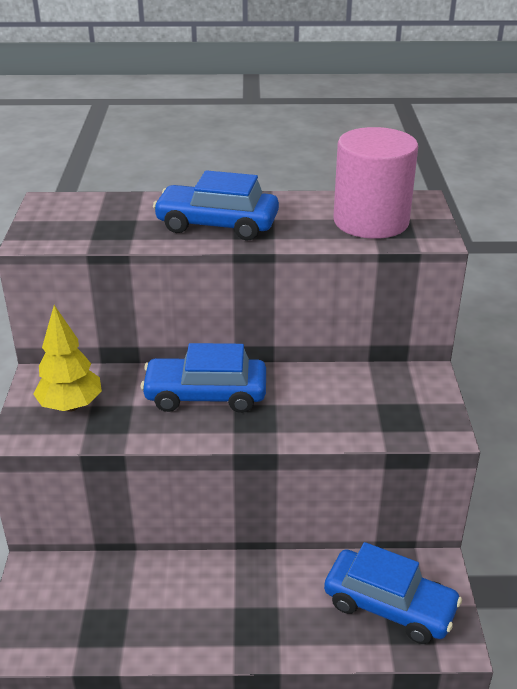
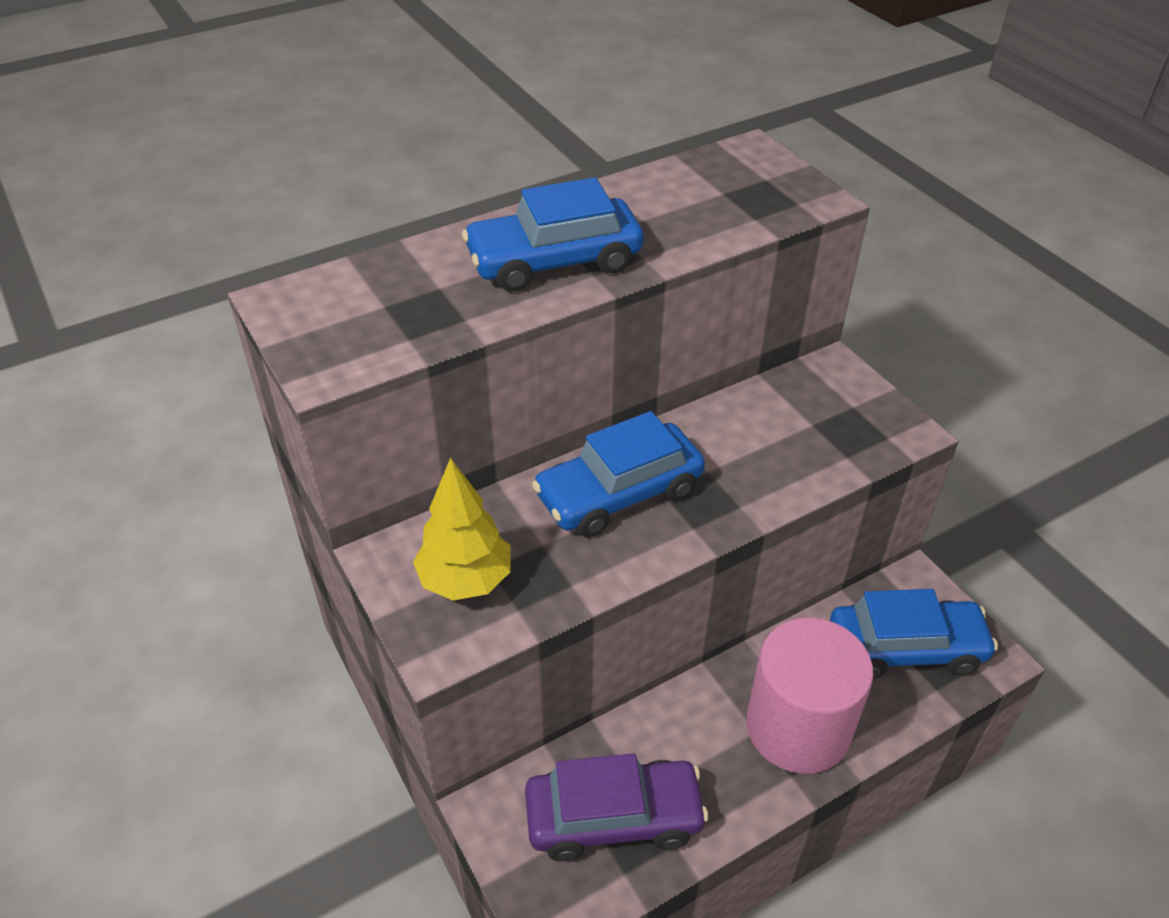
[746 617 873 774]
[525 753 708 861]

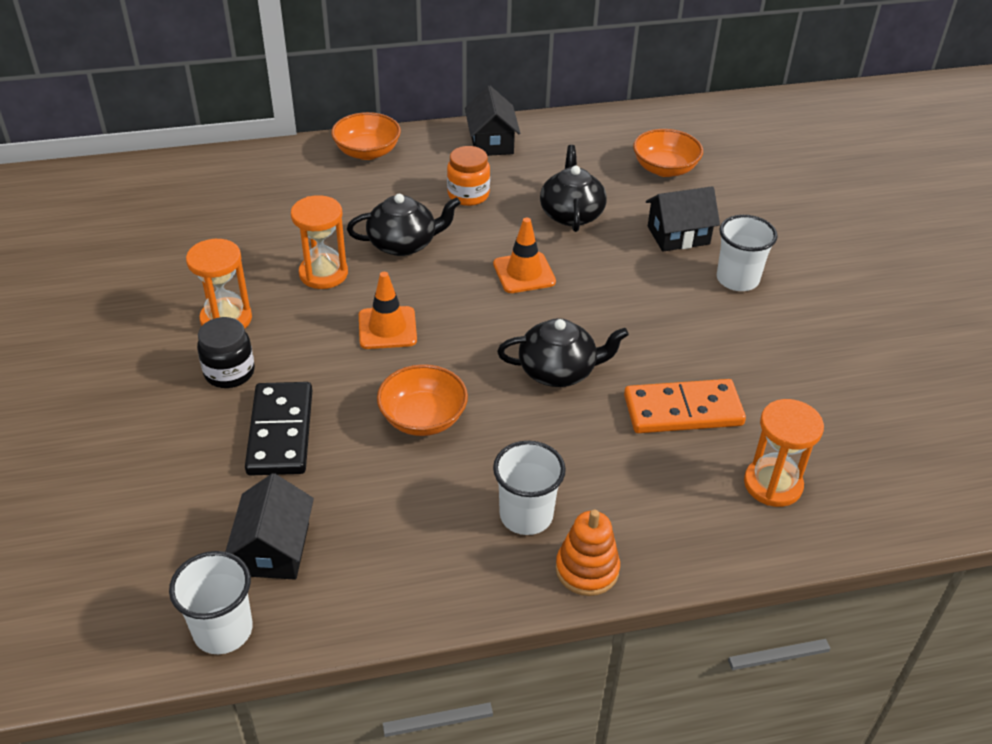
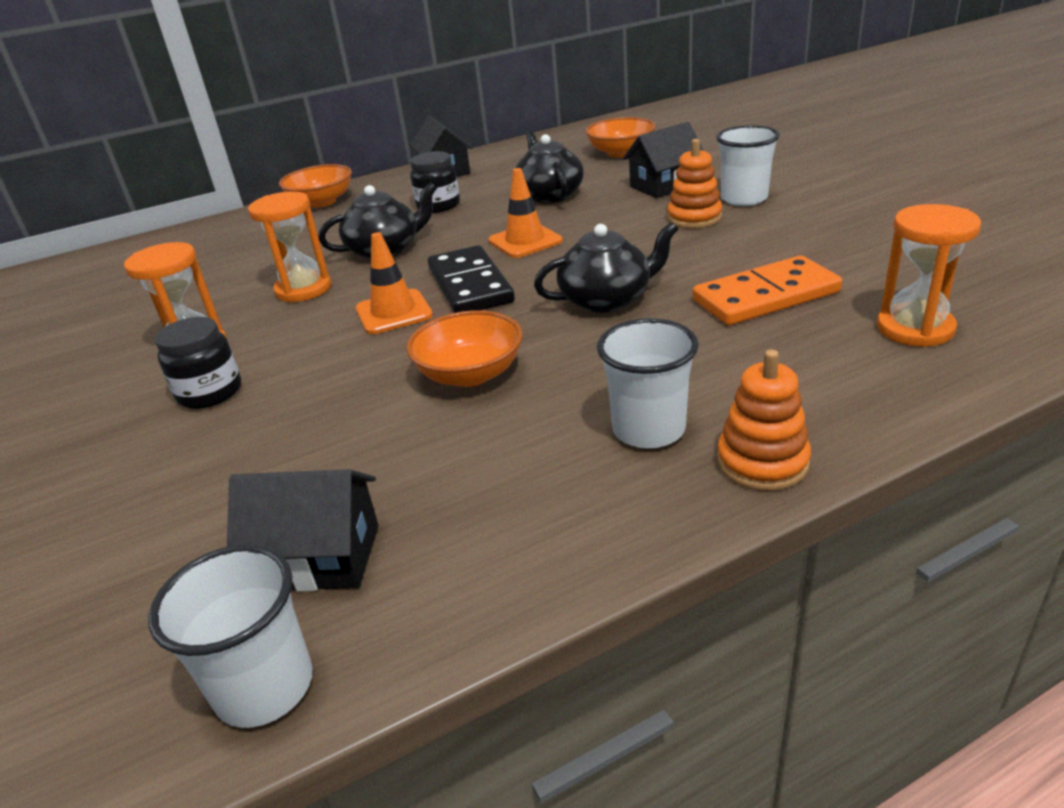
[410 151 460 213]
[428 245 515 313]
[227 469 378 591]
[667 139 722 228]

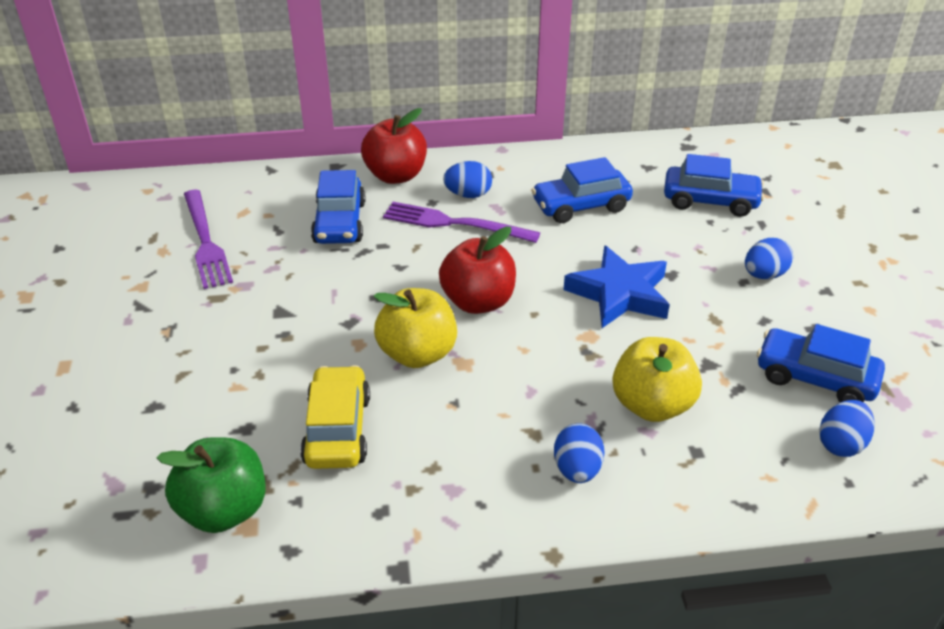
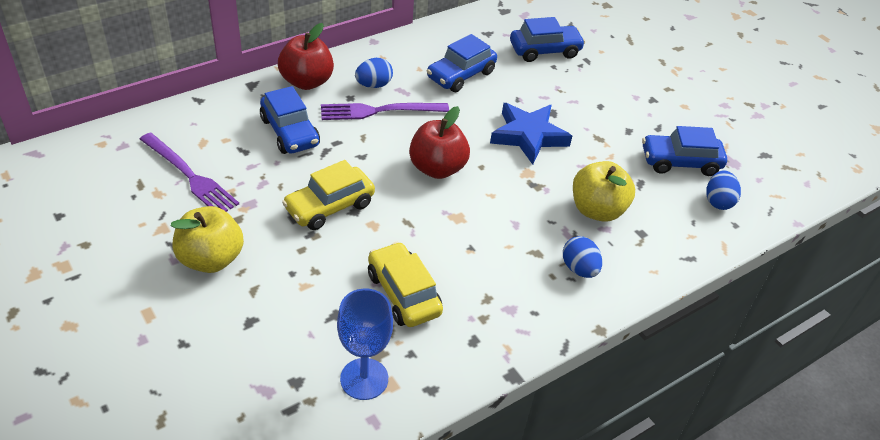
[745 238 793 280] (first image)
[171 206 244 273]
[337 288 393 400]
[282 160 375 230]

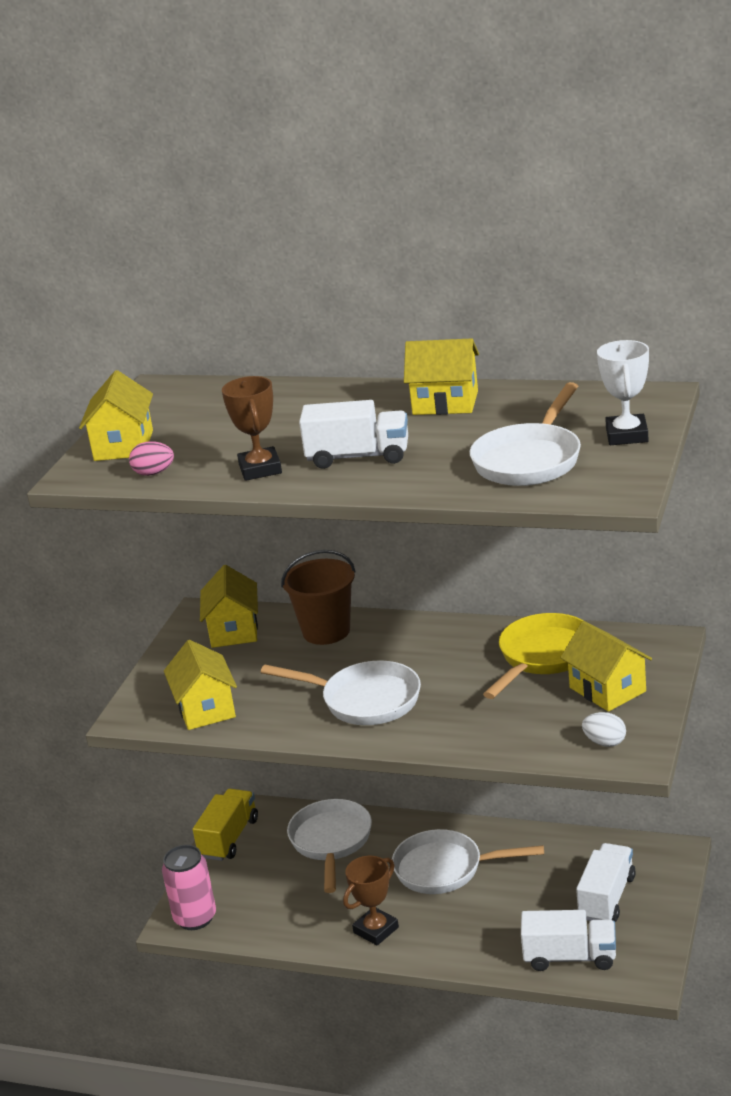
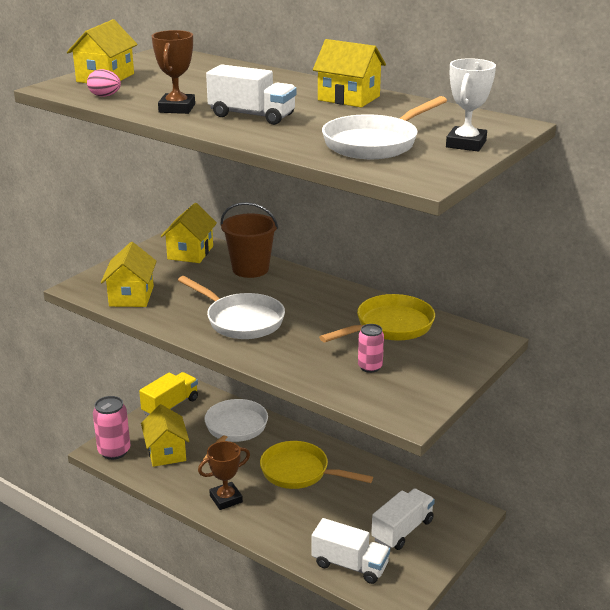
[141 404 189 467]
[582 712 626 747] (first image)
[260 441 373 489]
[358 324 384 373]

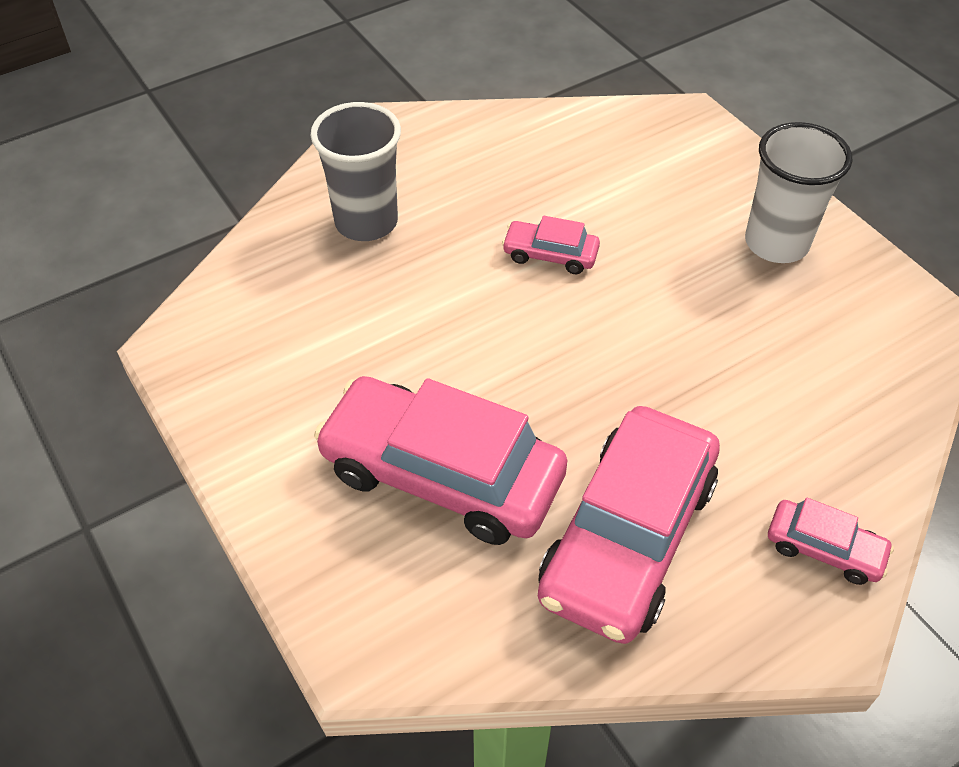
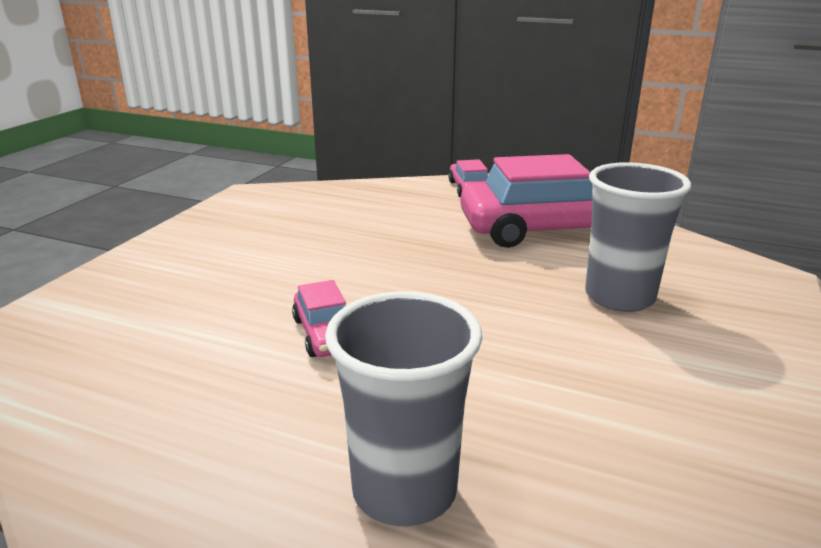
[745 122 852 263] (first image)
[585 162 691 312]

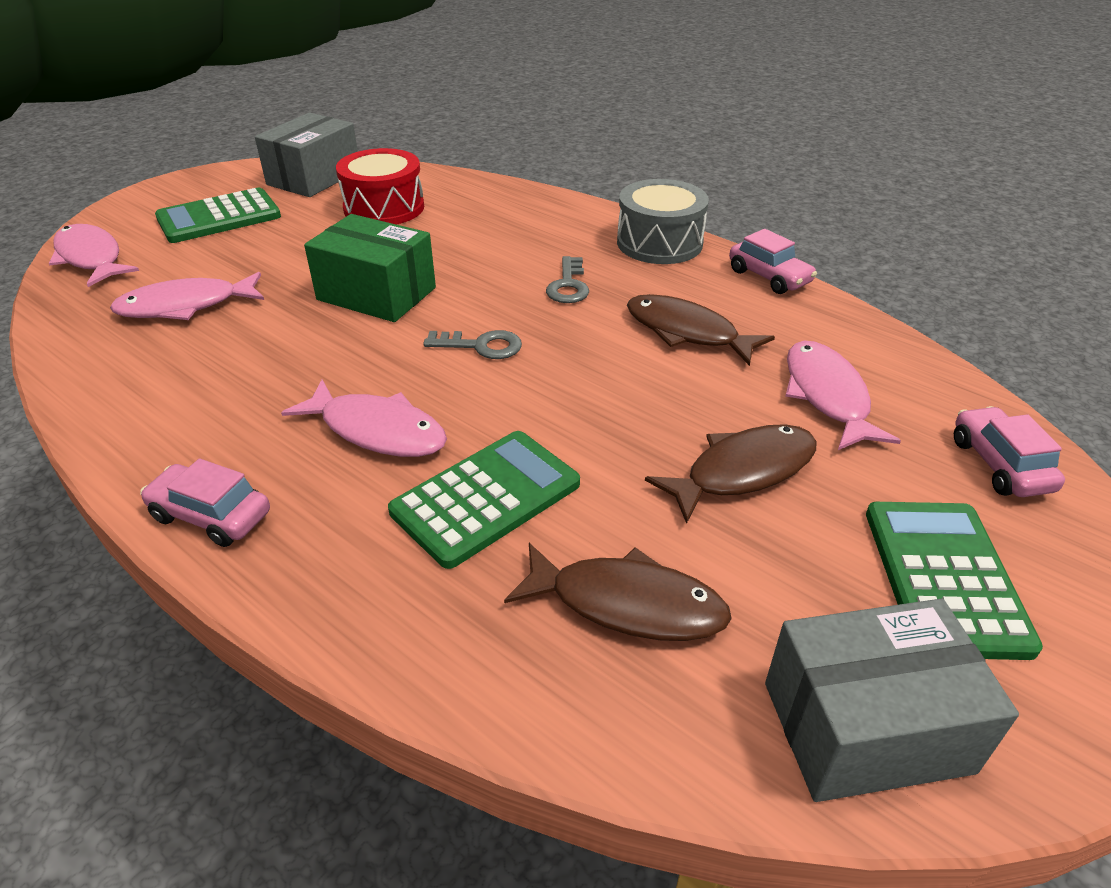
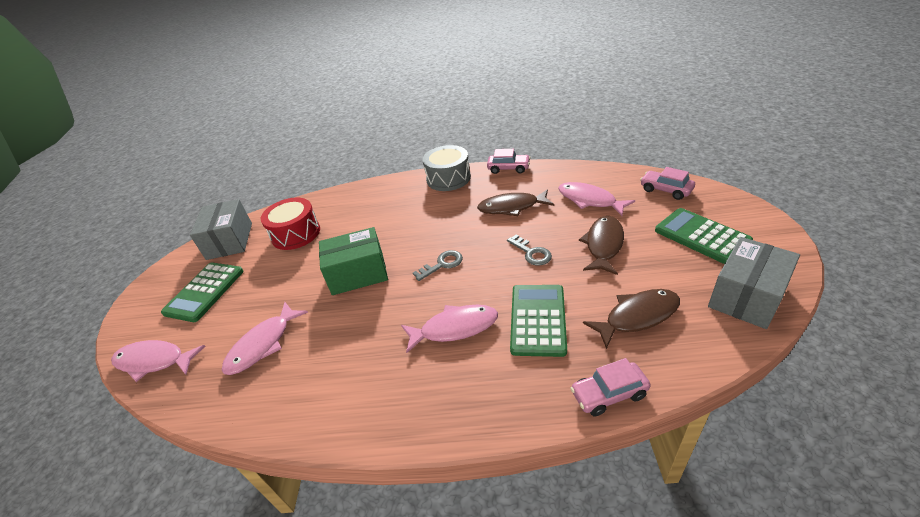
[507 234 552 265]
[570 358 651 416]

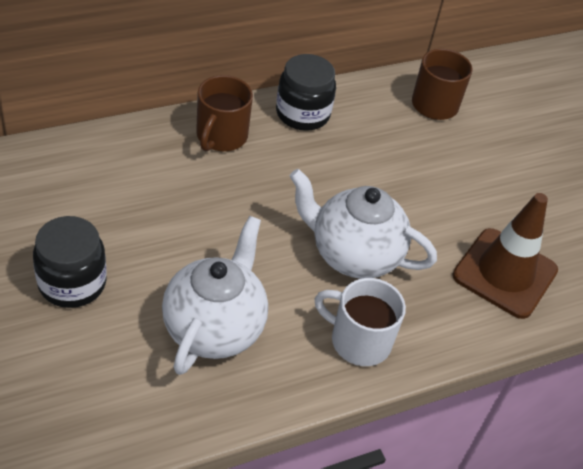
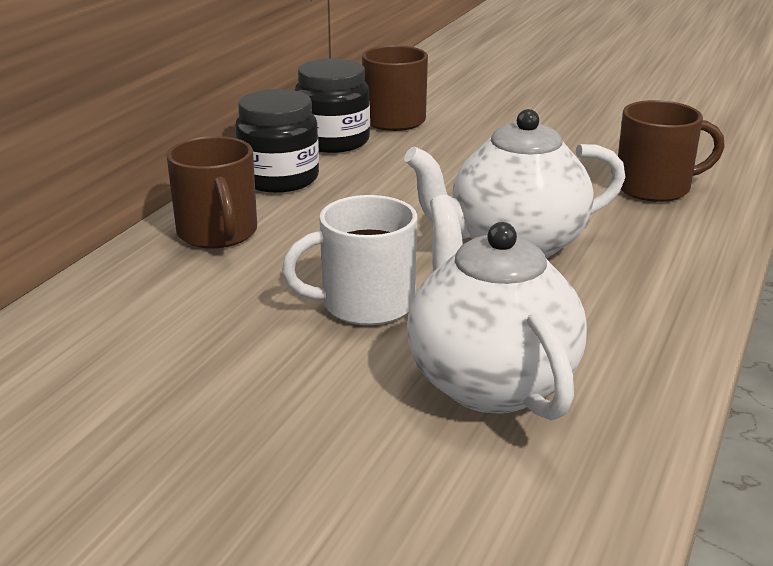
[618 100 725 202]
[295 59 370 153]
[282 195 418 325]

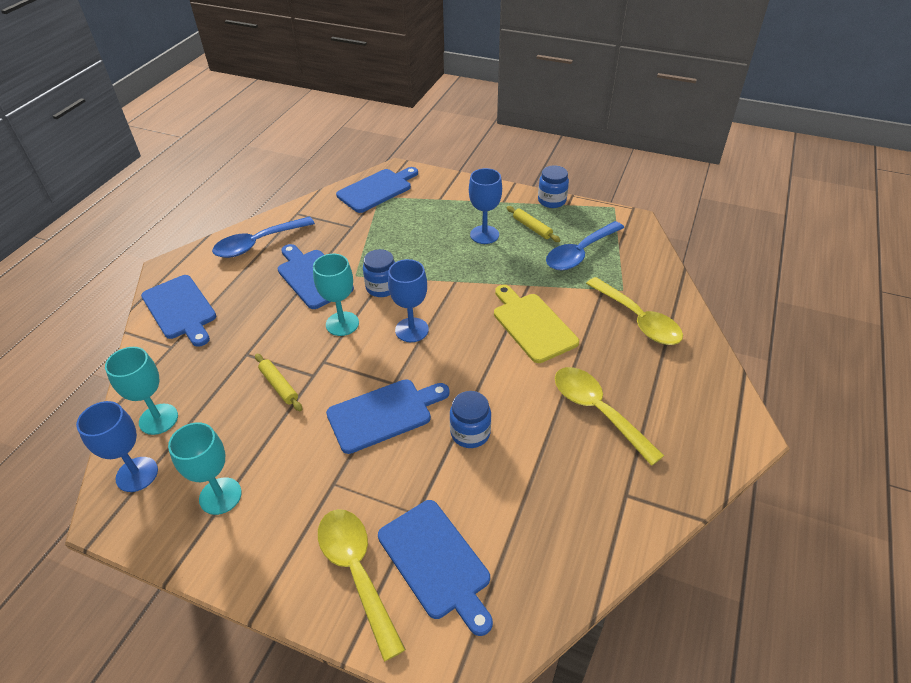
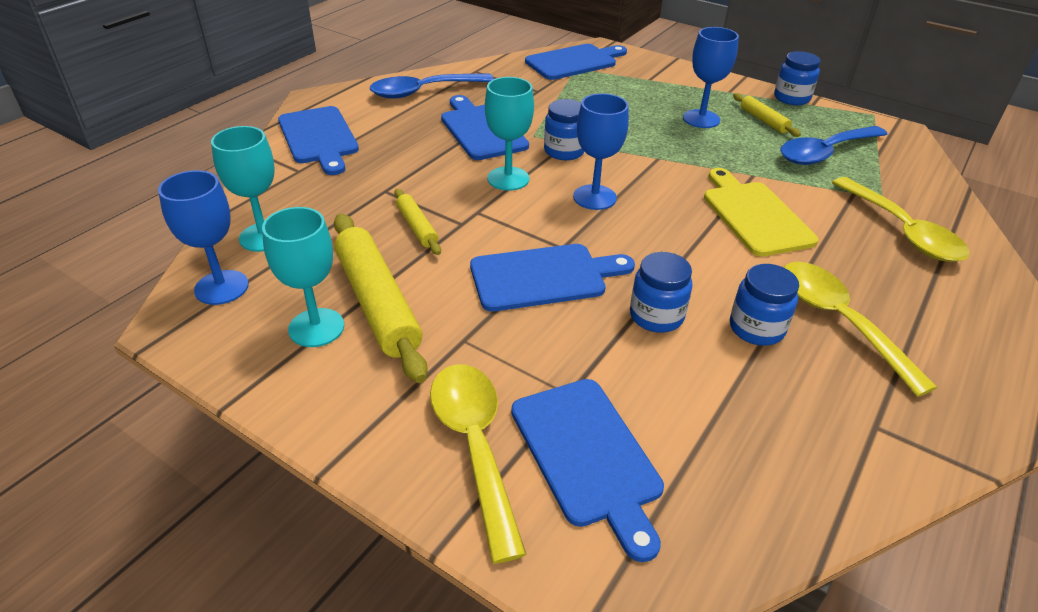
[334 214 428 383]
[730 264 799 346]

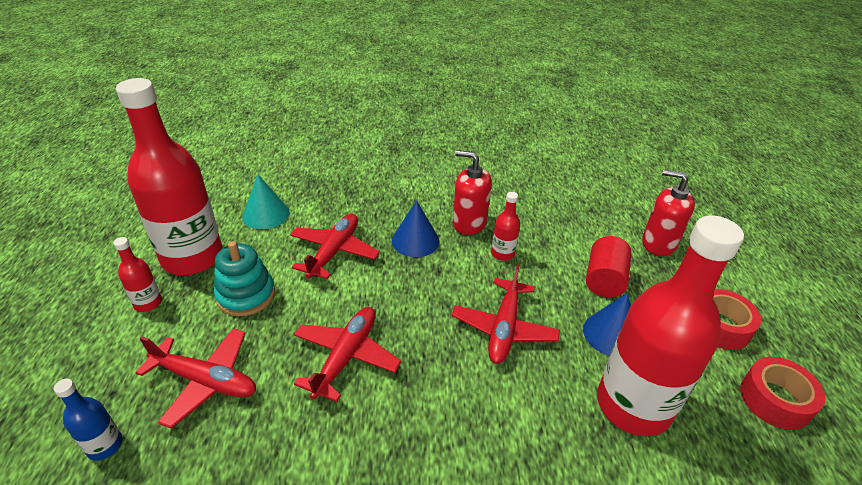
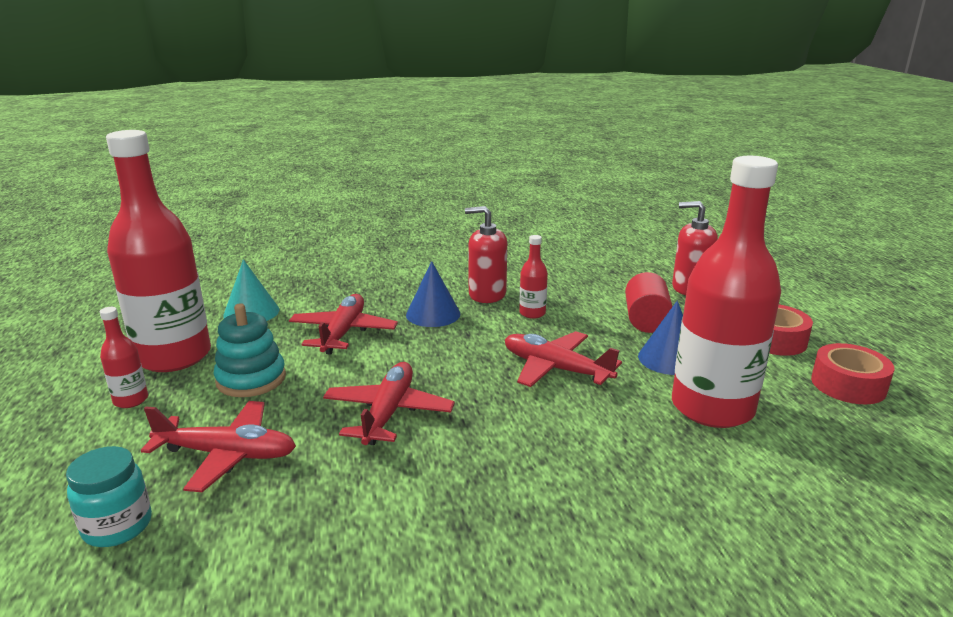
[505 331 622 387]
[66 446 152 547]

